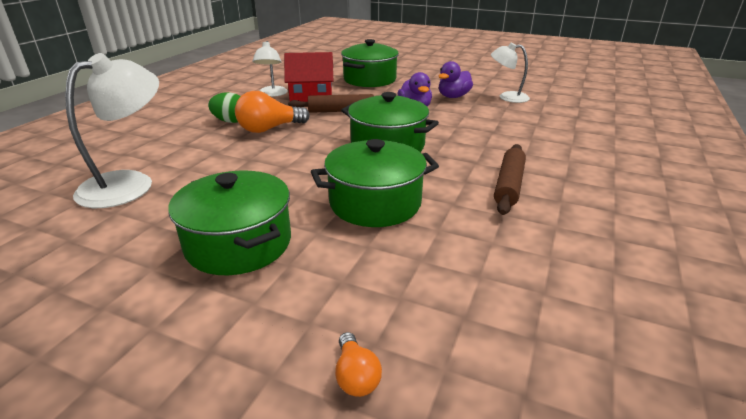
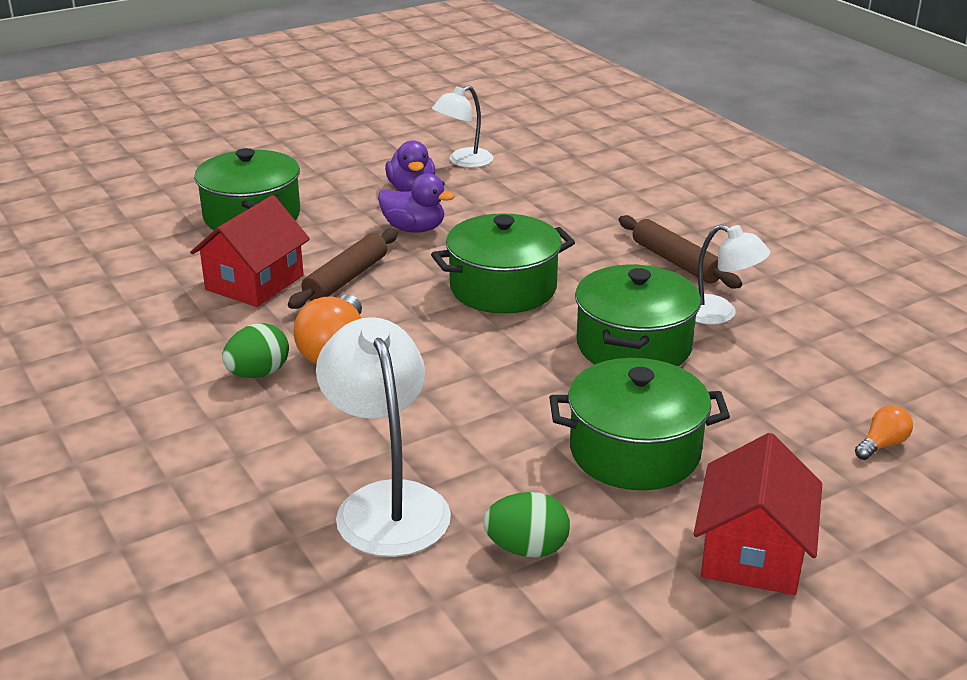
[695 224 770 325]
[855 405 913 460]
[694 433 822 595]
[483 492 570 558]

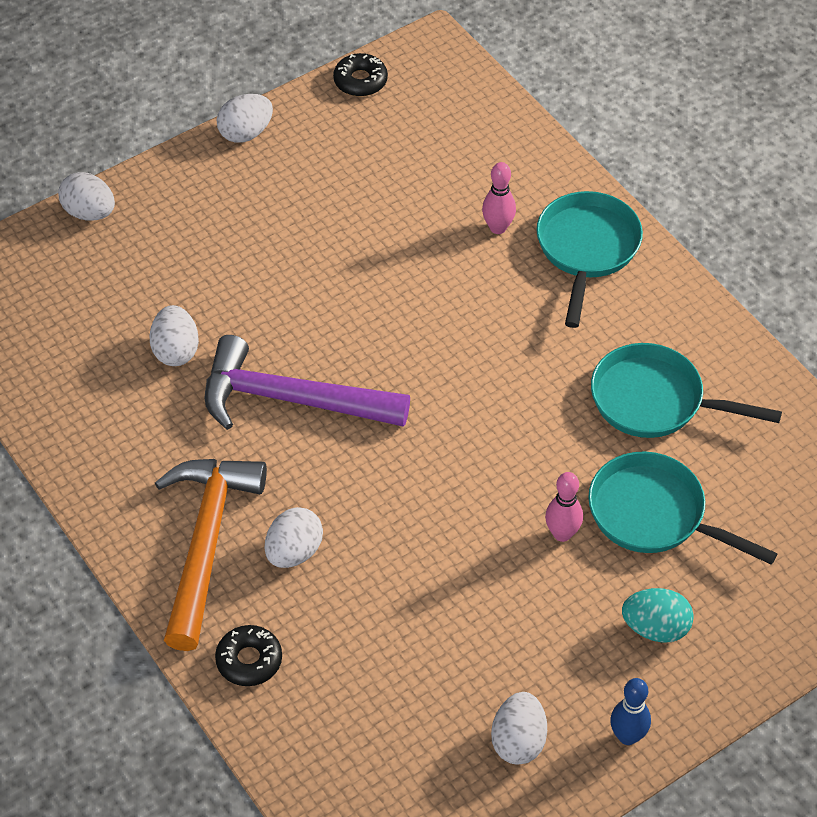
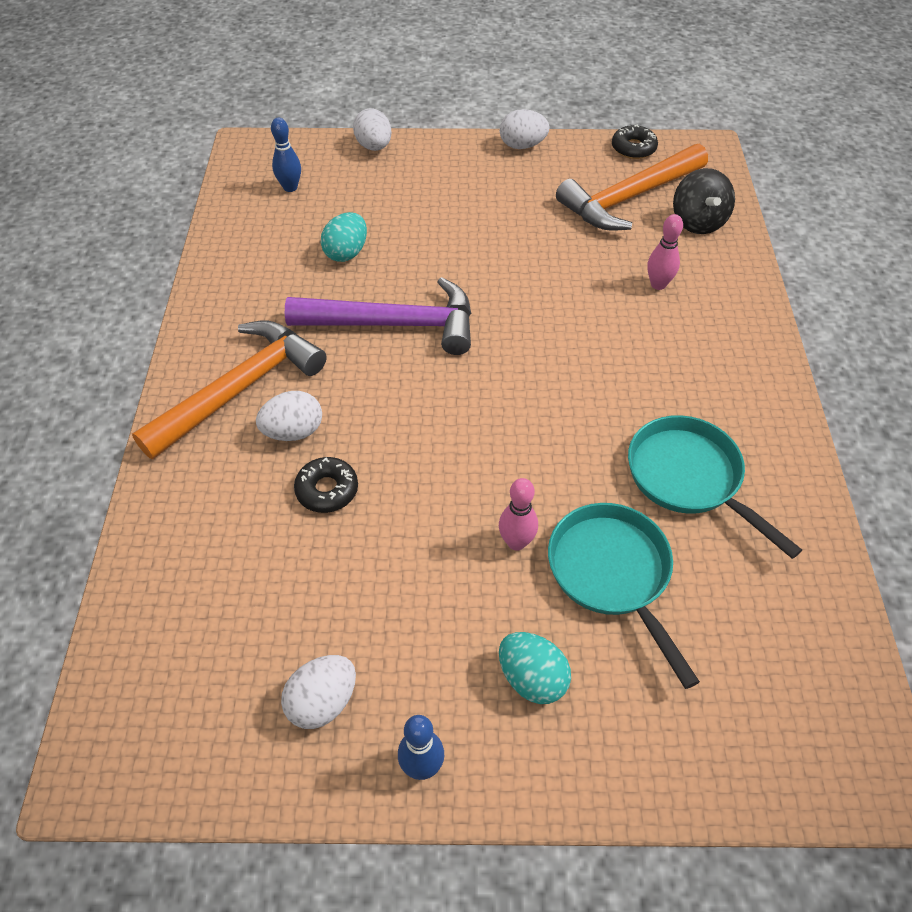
[536 191 643 328] (first image)
[321 212 367 262]
[285 277 471 355]
[294 457 358 513]
[271 118 301 192]
[556 144 708 230]
[673 168 735 234]

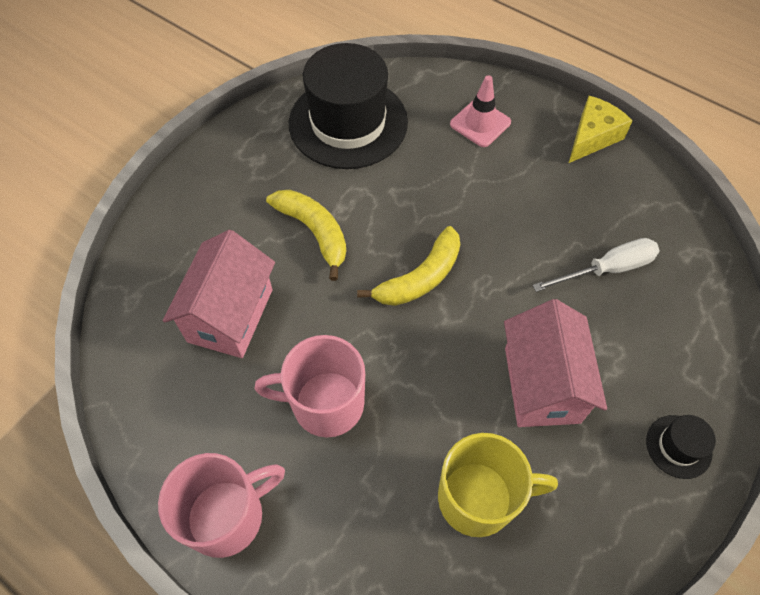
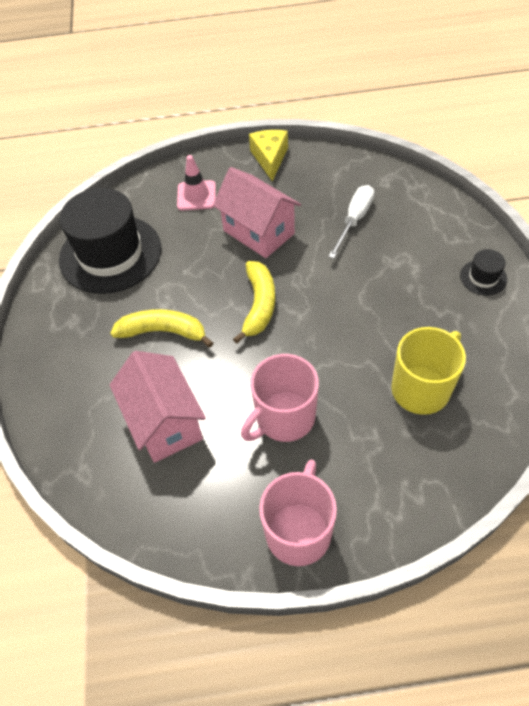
[213 167 301 258]

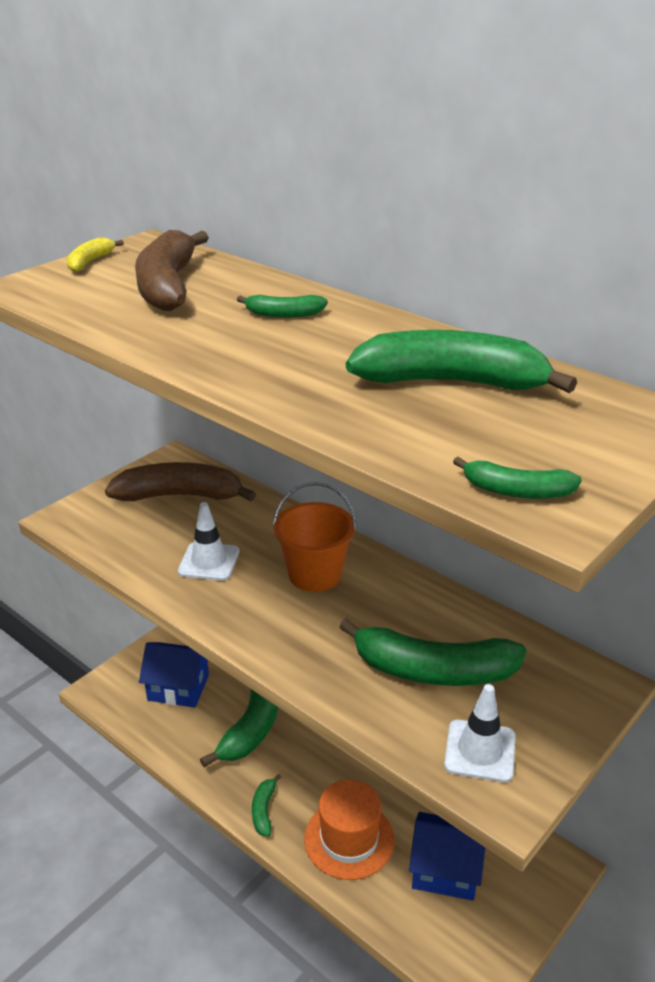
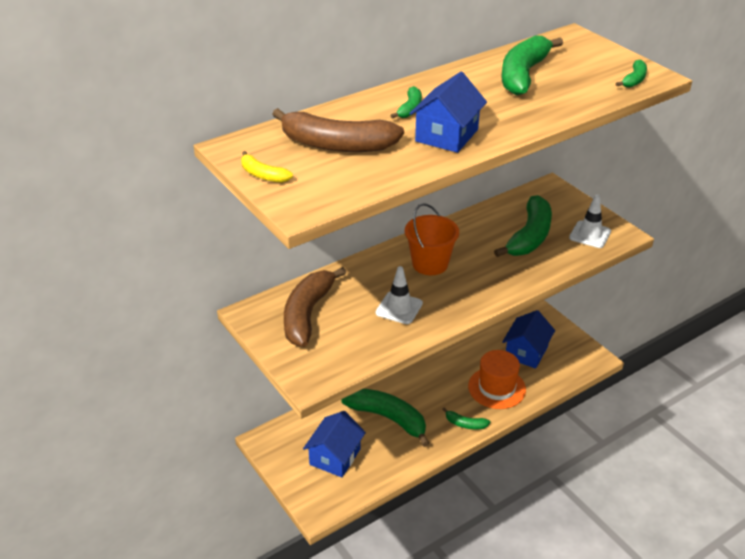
[409 72 487 153]

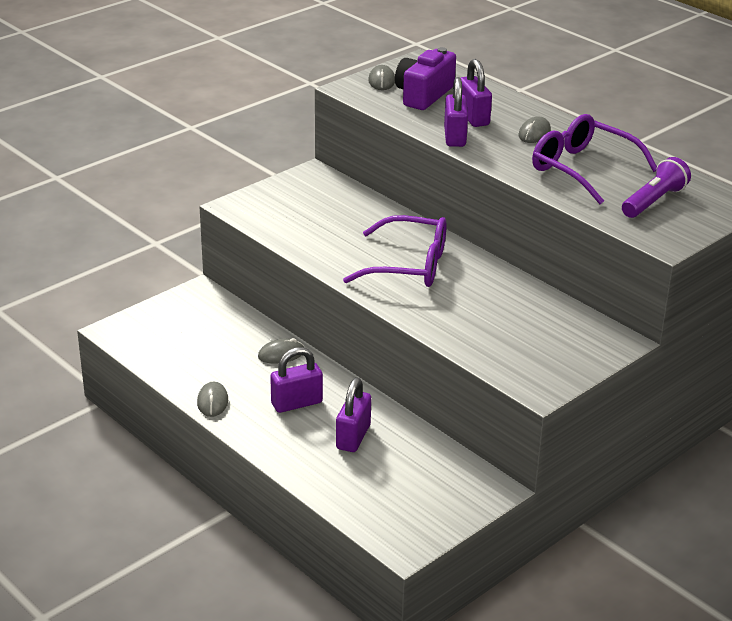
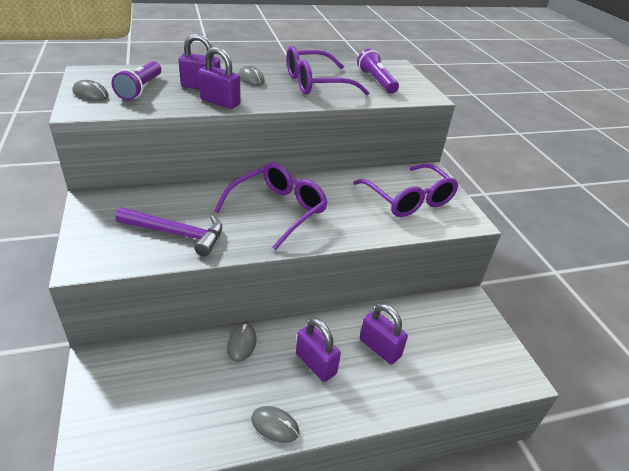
[111 61 161 100]
[296 318 341 382]
[353 163 458 217]
[116 207 222 256]

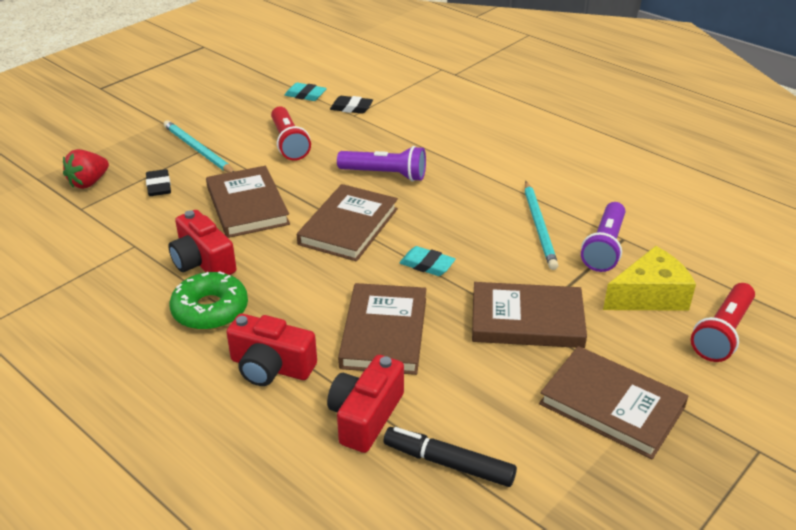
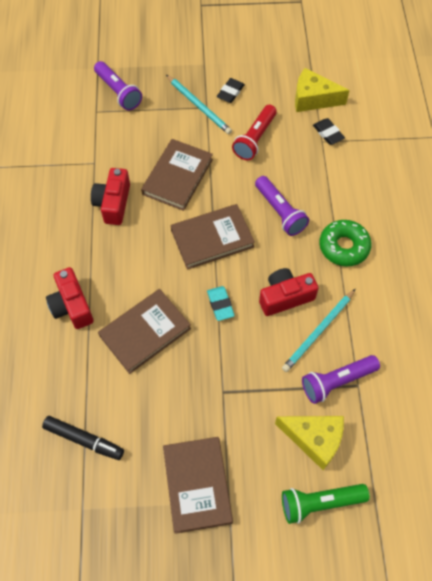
[295 68 350 112]
[166 75 232 134]
[94 61 142 110]
[217 78 245 103]
[319 220 372 267]
[472 282 587 348] (first image)
[282 484 370 524]
[259 268 319 316]
[42 416 124 460]

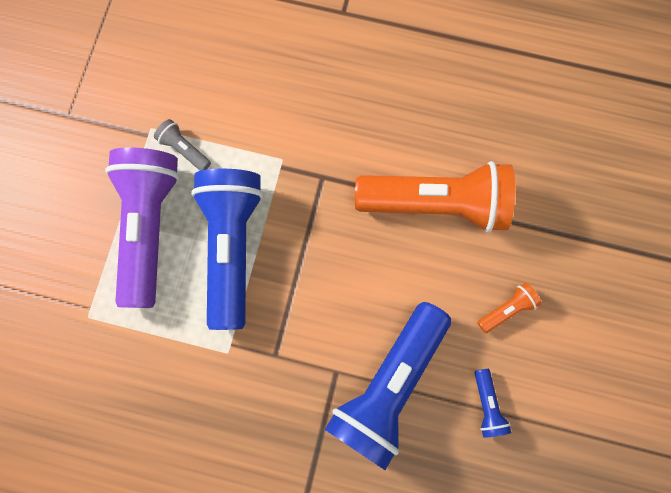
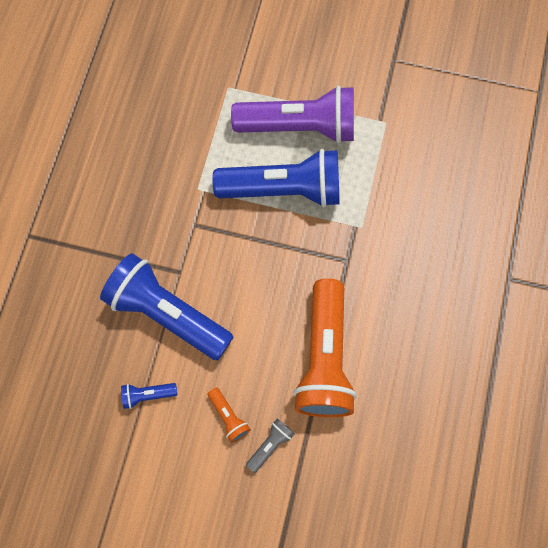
[246 418 295 473]

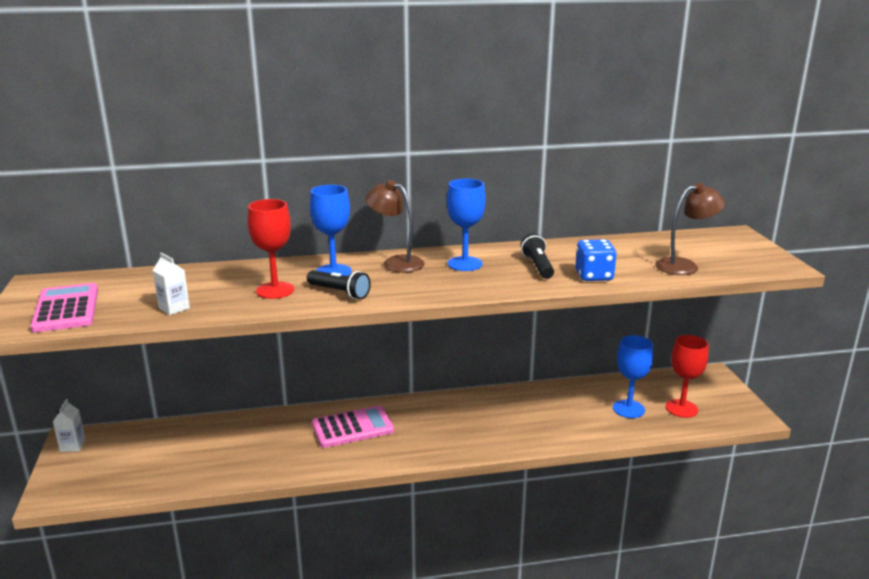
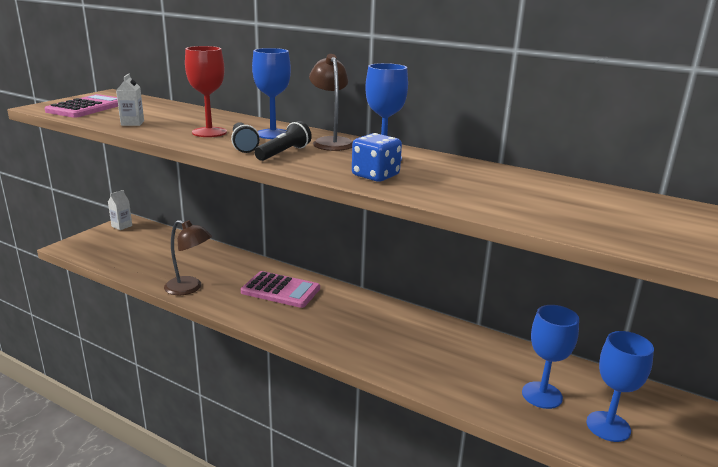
[164 220 212 295]
[254 121 312 161]
[352 133 402 182]
[586 331 654 442]

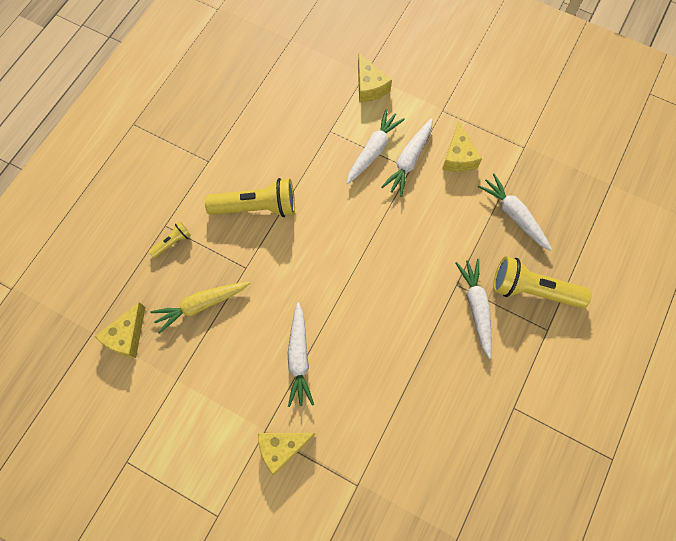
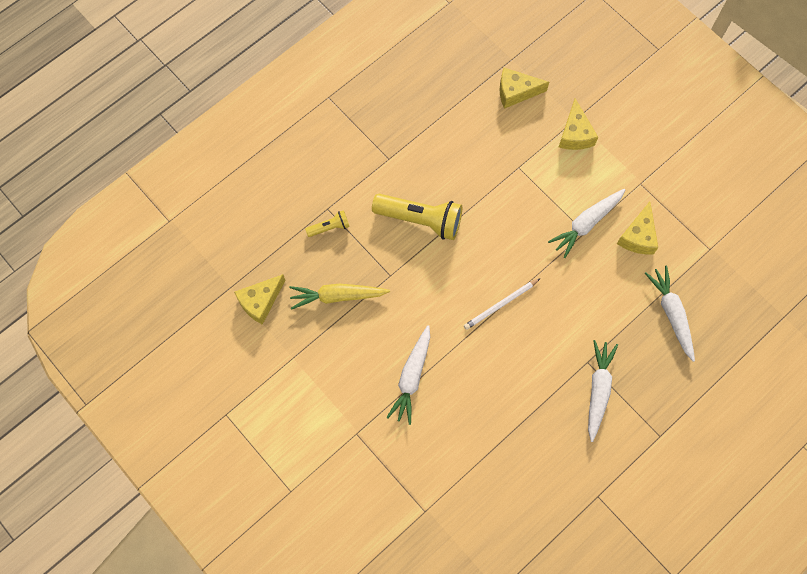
[347 109 405 184] (first image)
[493 256 592 309] (first image)
[499 68 549 109]
[464 278 541 330]

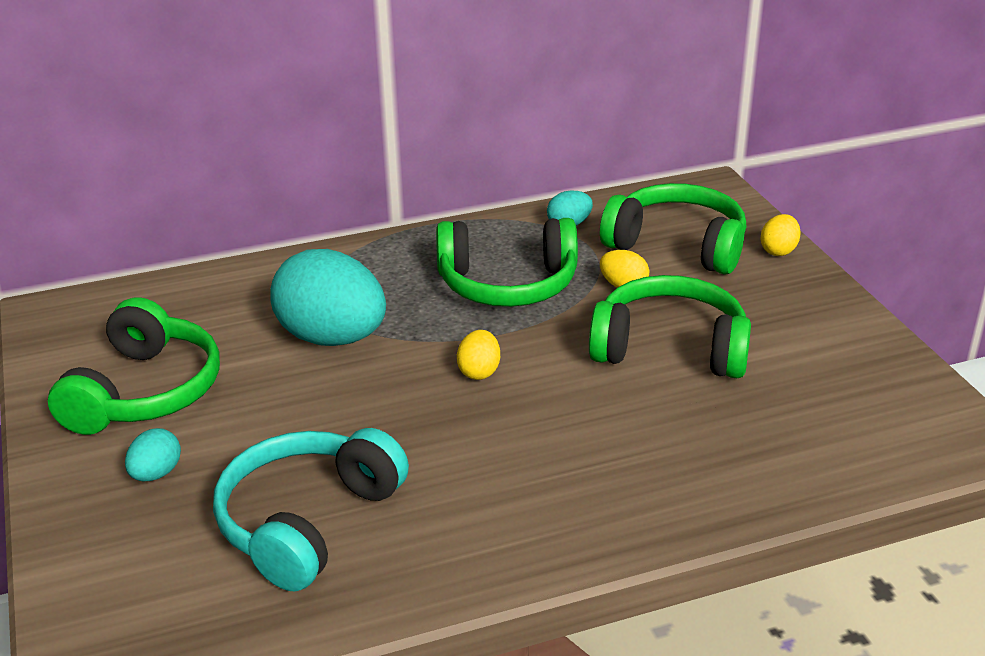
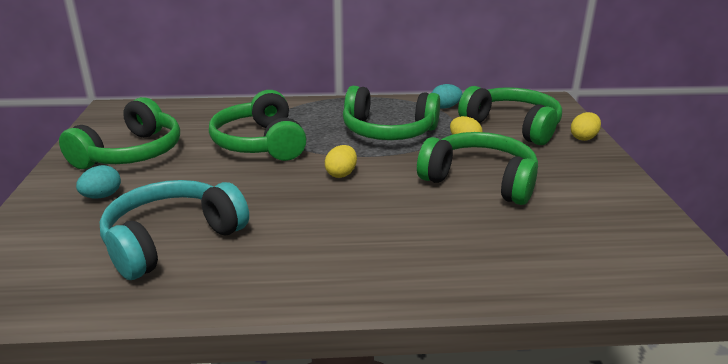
[209 90 307 161]

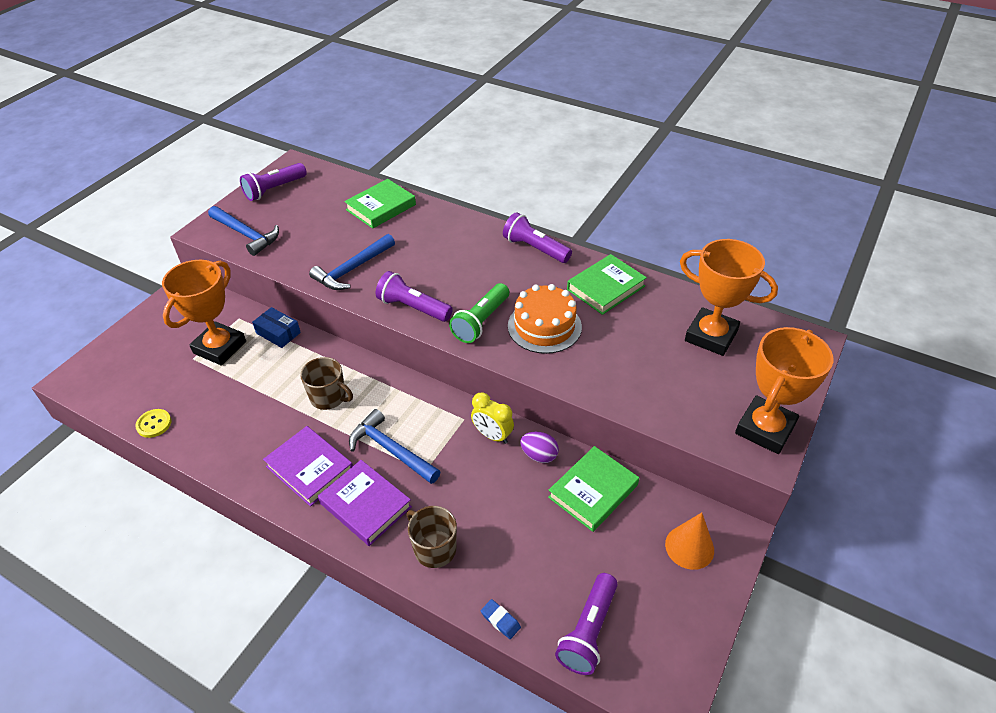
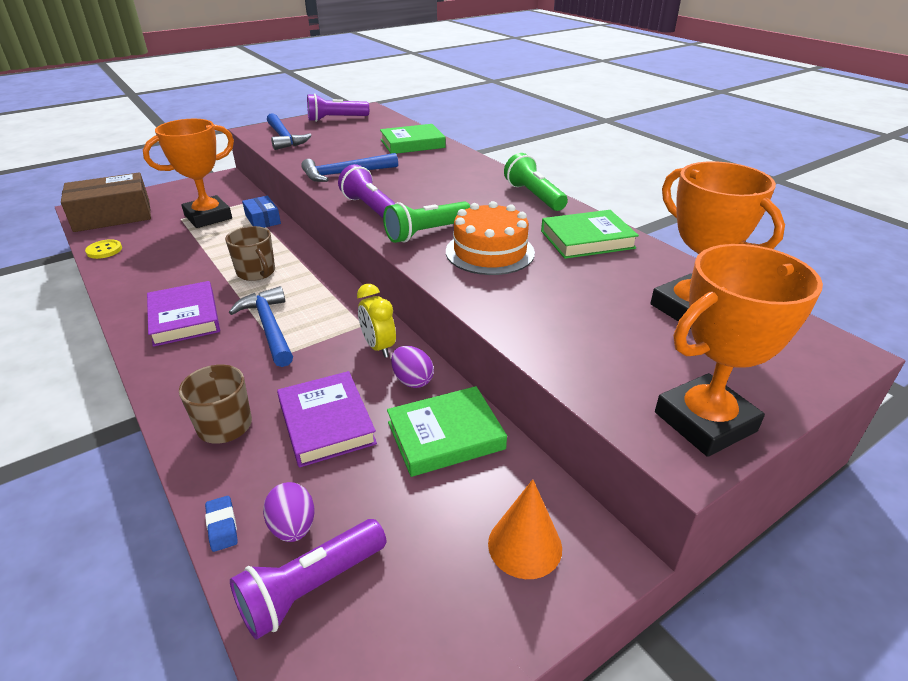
[504 153 568 211]
[277 371 377 467]
[61 172 151 232]
[263 482 314 542]

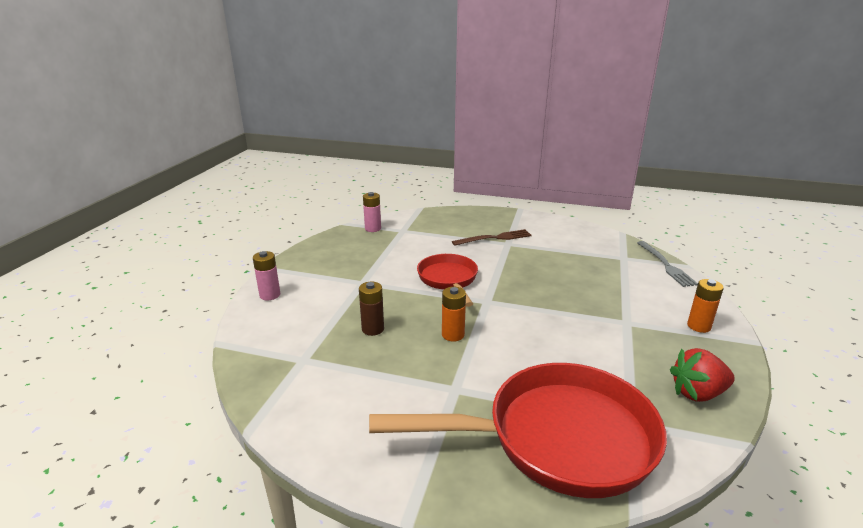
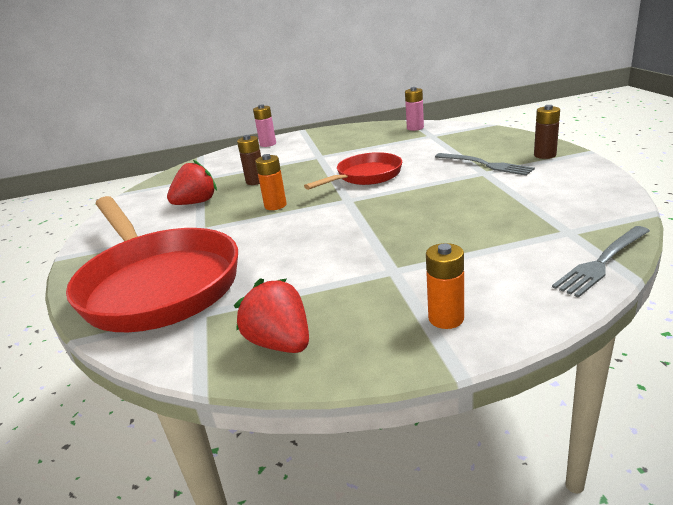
[435 153 535 176]
[534 105 560 159]
[167 160 217 205]

